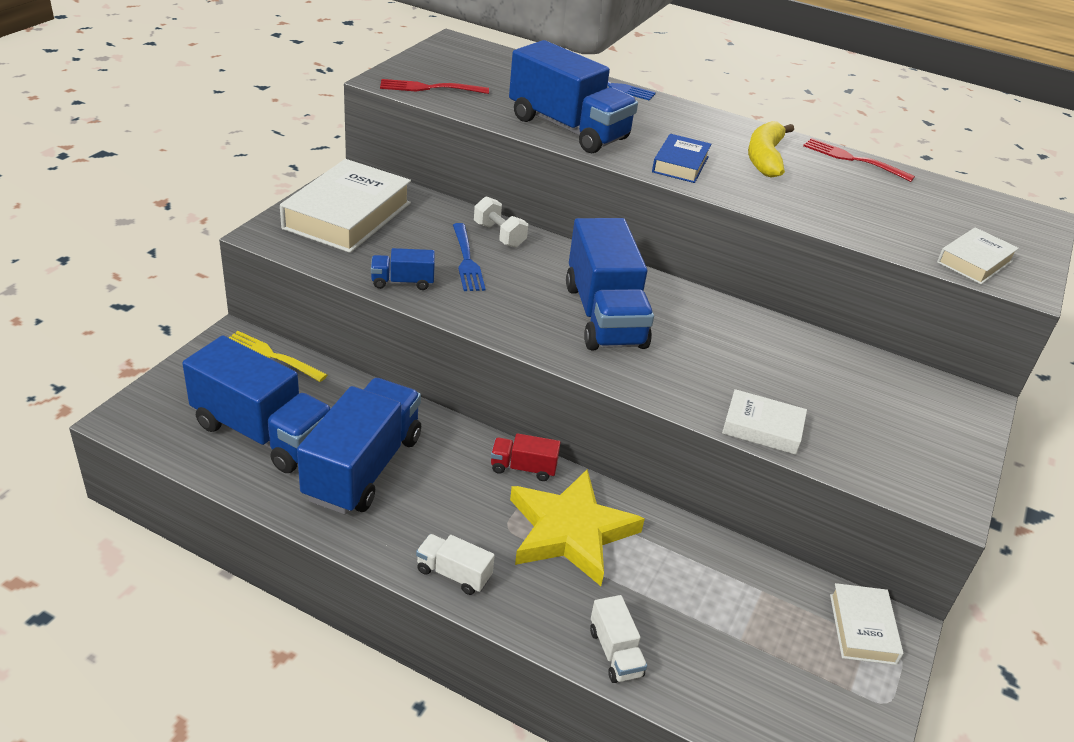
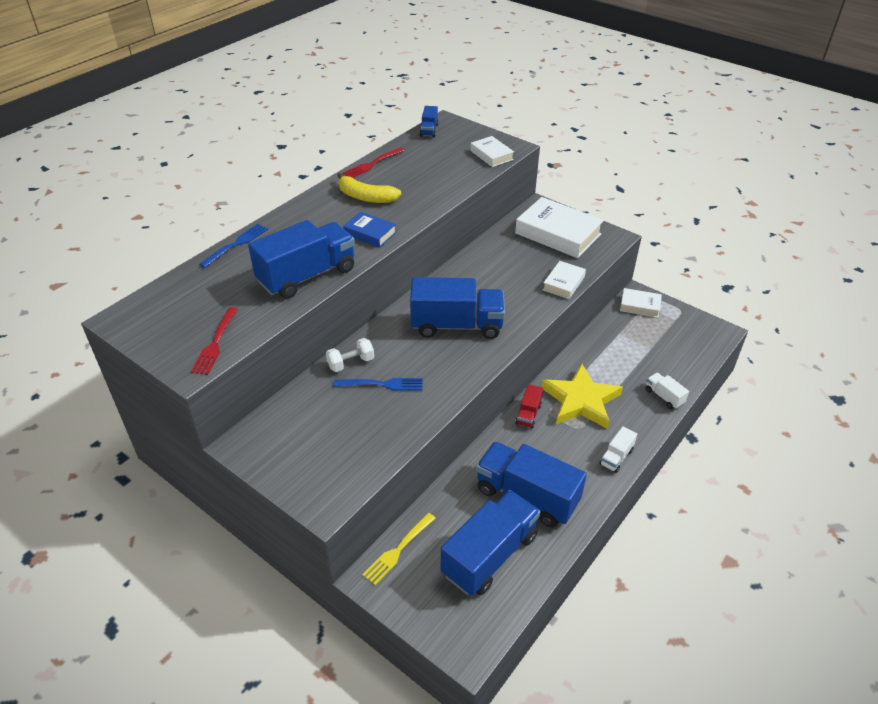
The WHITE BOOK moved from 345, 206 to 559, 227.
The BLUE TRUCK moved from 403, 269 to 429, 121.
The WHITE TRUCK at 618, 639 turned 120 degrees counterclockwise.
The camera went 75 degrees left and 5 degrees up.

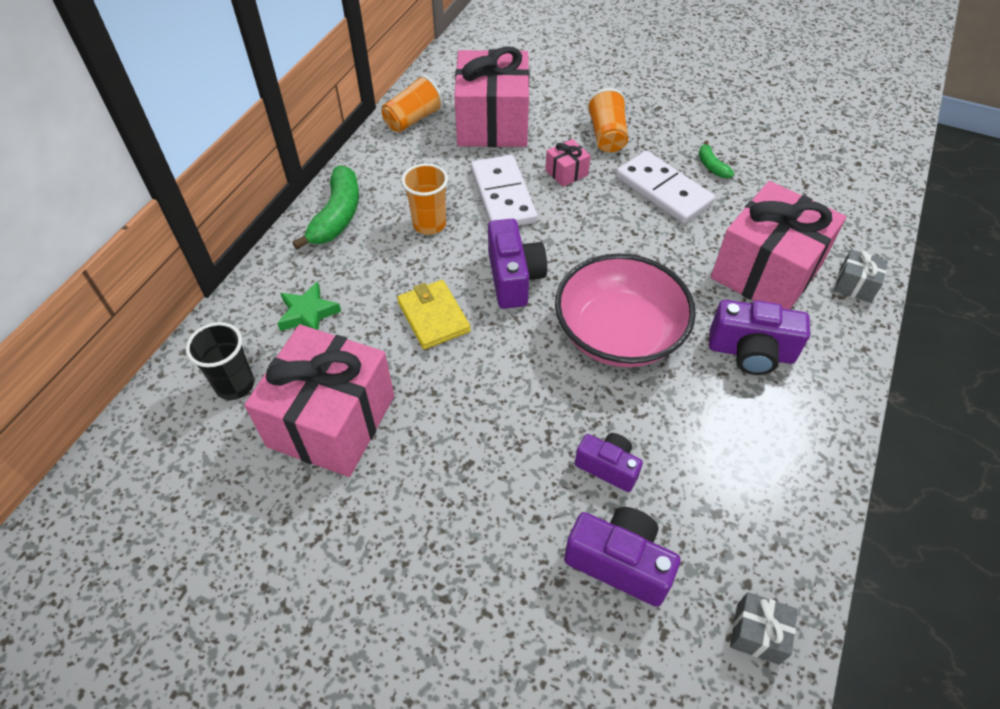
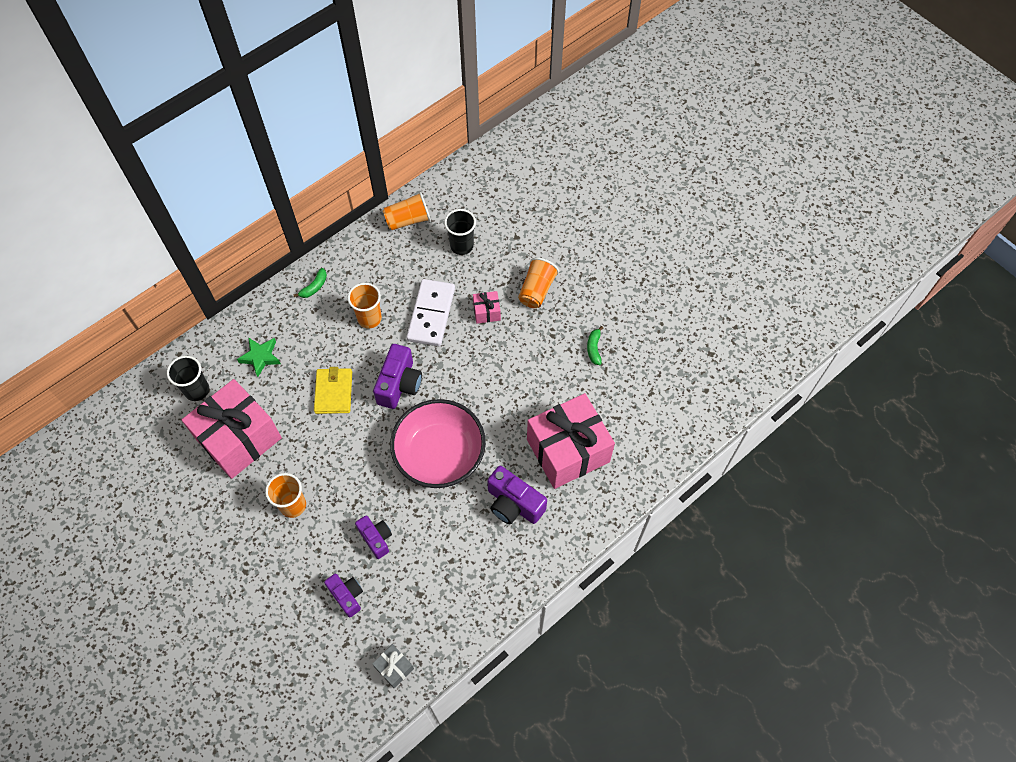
The PINK GIFT at 492, 96 was replaced by the BLACK CUP at 460, 232.
The WHITE DOMINO at 665, 187 disappeared.
The GREEN BANANA at 325, 207 changed to 0.50 times the size.
The GREY GIFT at 861, 276 disappeared.
The PURPLE CAMERA at 622, 557 changed to 0.65 times the size.
The ORANGE CUP at 285, 495 appeared.
The camera went 25 degrees right and 10 degrees up.

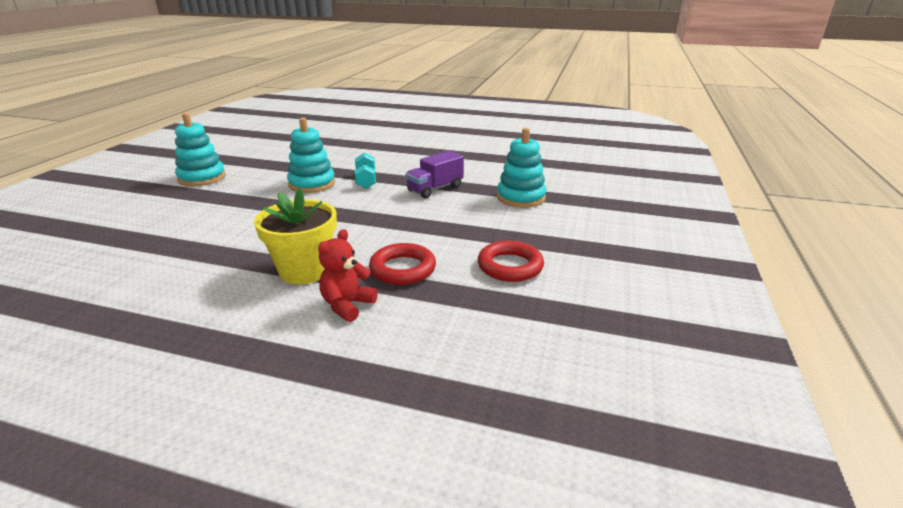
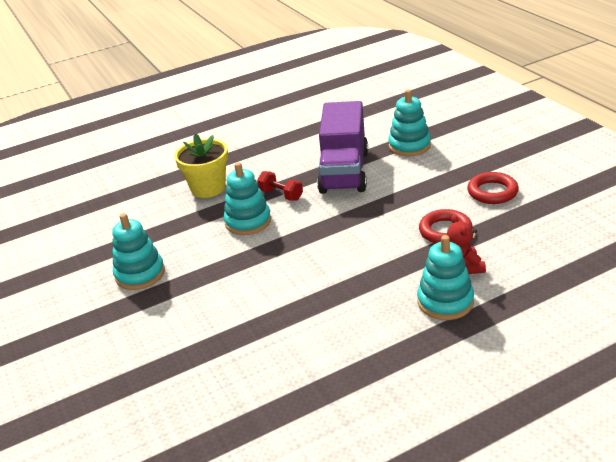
The PURPLE TRUCK at 434, 174 changed to 1.86 times the size.
The TURQUOISE DUMBBELL at 365, 171 became the RED DUMBBELL at 280, 186.
The YELLOW FLOWER POT moved from 295, 236 to 201, 165.
The TURQUOISE STACKING TOY at 445, 277 appeared.
The camera went 40 degrees left and 5 degrees up.

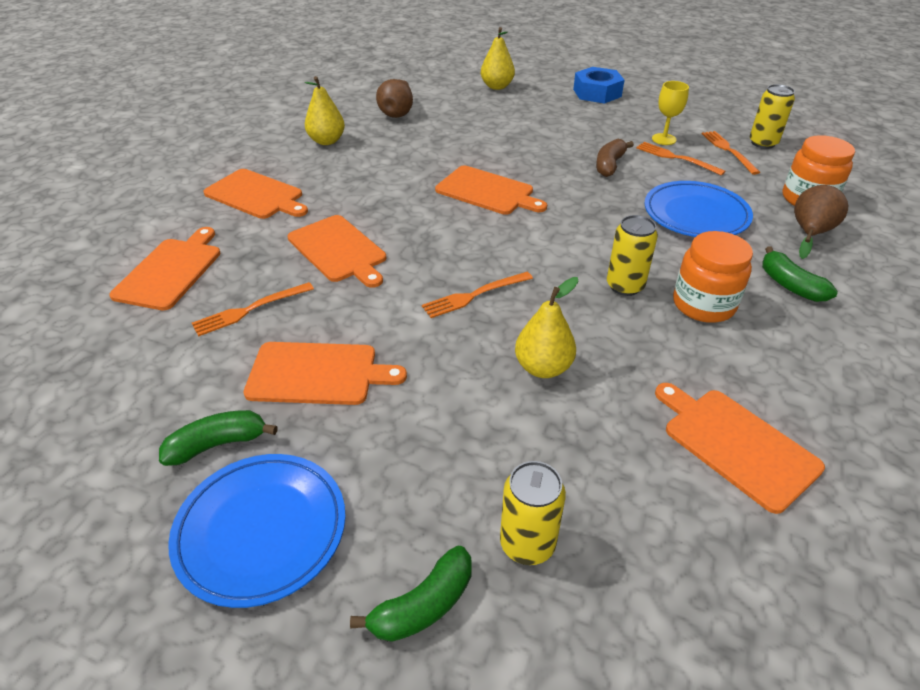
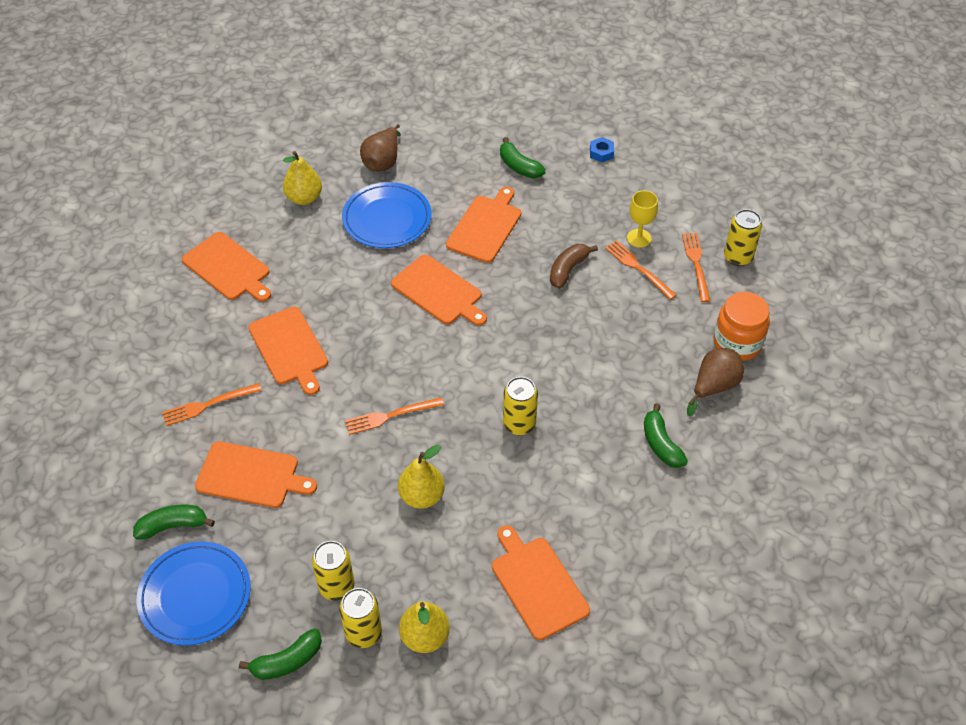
The YELLOW PEAR moved from 498, 58 to 424, 627.
The BLUE NUT at 598, 85 changed to 0.50 times the size.
The BLUE PLATE moved from 698, 209 to 386, 215.
The ORANGE CUTTING BOARD moved from 165, 268 to 483, 224.
The ORANGE JAR at 713, 277 disappeared.
The GREEN BANANA at 523, 157 appeared.
The YELLOW CAN at 333, 571 appeared.
The camera went 10 degrees right and 10 degrees up.

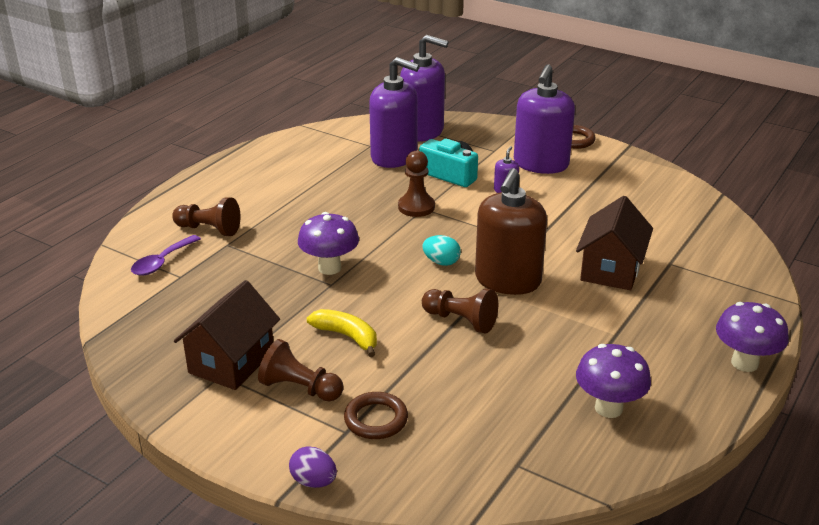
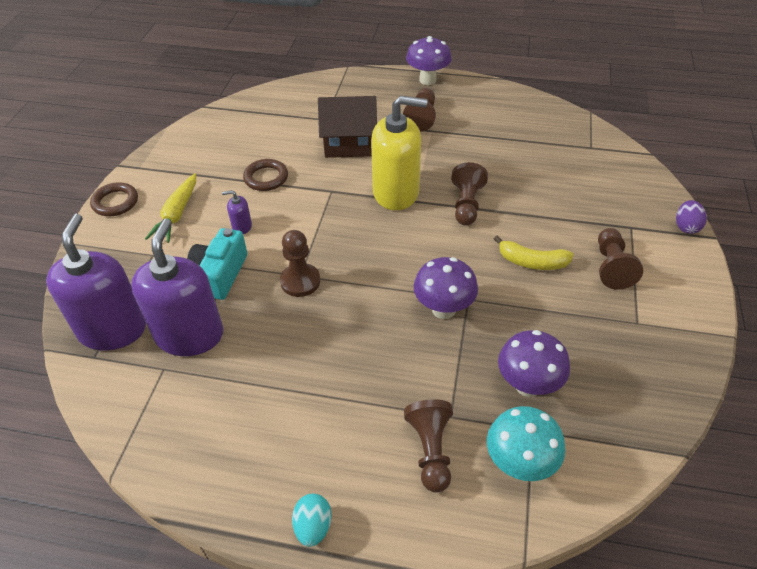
The PURPLE SOAP DISPENSER at 544, 119 was replaced by the YELLOW CARROT at 170, 208.
The BROWN SOAP DISPENSER at 511, 231 became the YELLOW SOAP DISPENSER at 399, 152.
The PURPLE SPOON at 166, 255 was replaced by the TURQUOISE MUSHROOM at 526, 443.
The TURQUOISE EGG moved from 441, 250 to 312, 520.
The BROWN HOUSE at 227, 335 disappeared.
The YELLOW BANANA at 342, 333 turned 90 degrees counterclockwise.
The PURPLE MUSHROOM moved from 613, 381 to 534, 363.
The BROWN RING moved from 376, 415 to 265, 175.
The BROWN PAWN at 419, 110 appeared.
The camera went 110 degrees left and 15 degrees up.

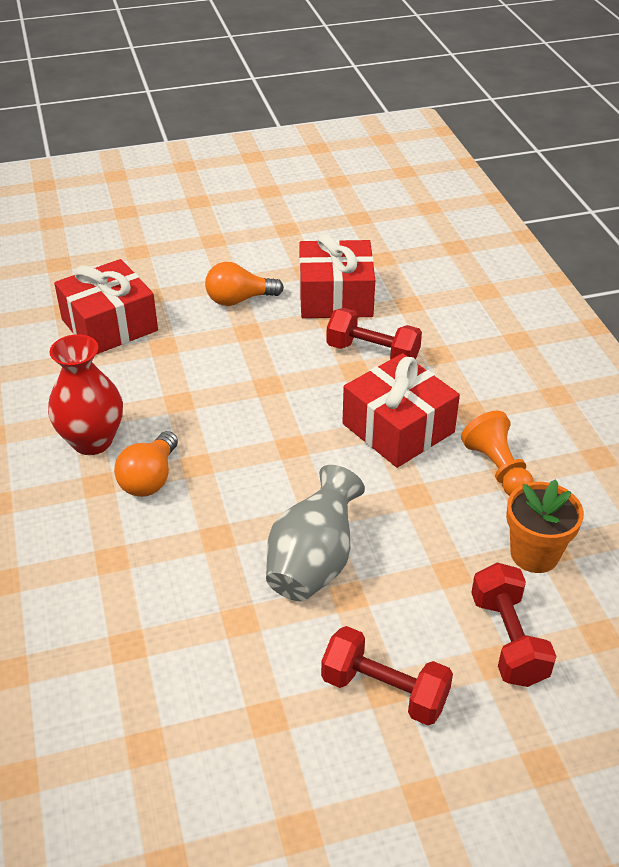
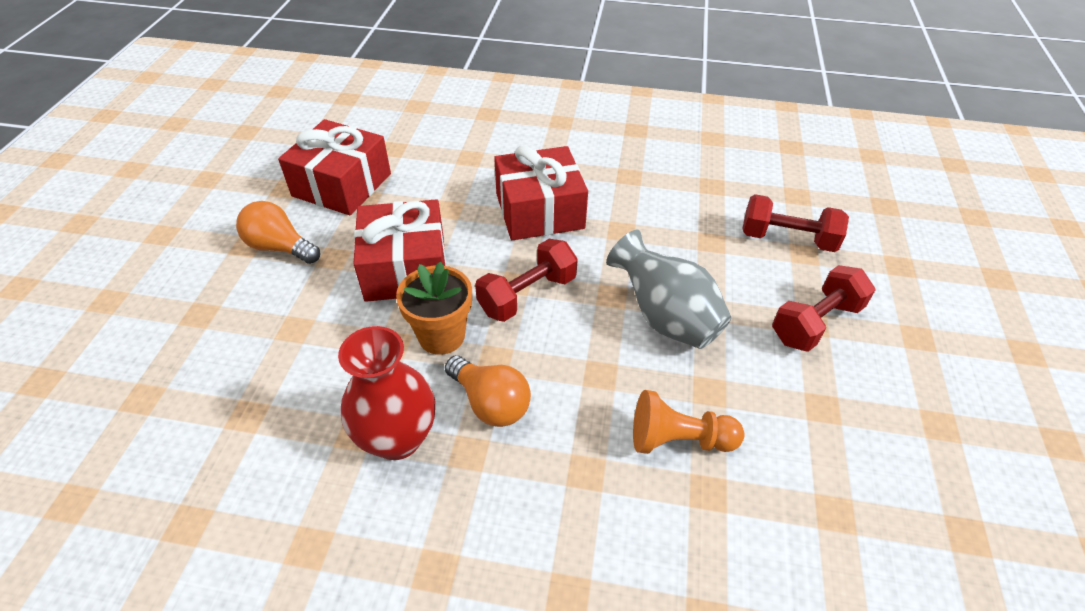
The RED GIFT moved from 106, 306 to 400, 250.
The ORANGE LIGHT BULB at 244, 284 turned 105 degrees clockwise.
The RED DUMBBELL moved from 374, 334 to 526, 280.
The ORANGE PAWN moved from 497, 453 to 688, 422.
The ORANGE FLOWER POT moved from 545, 526 to 434, 308.
The camera went 65 degrees left and 5 degrees up.

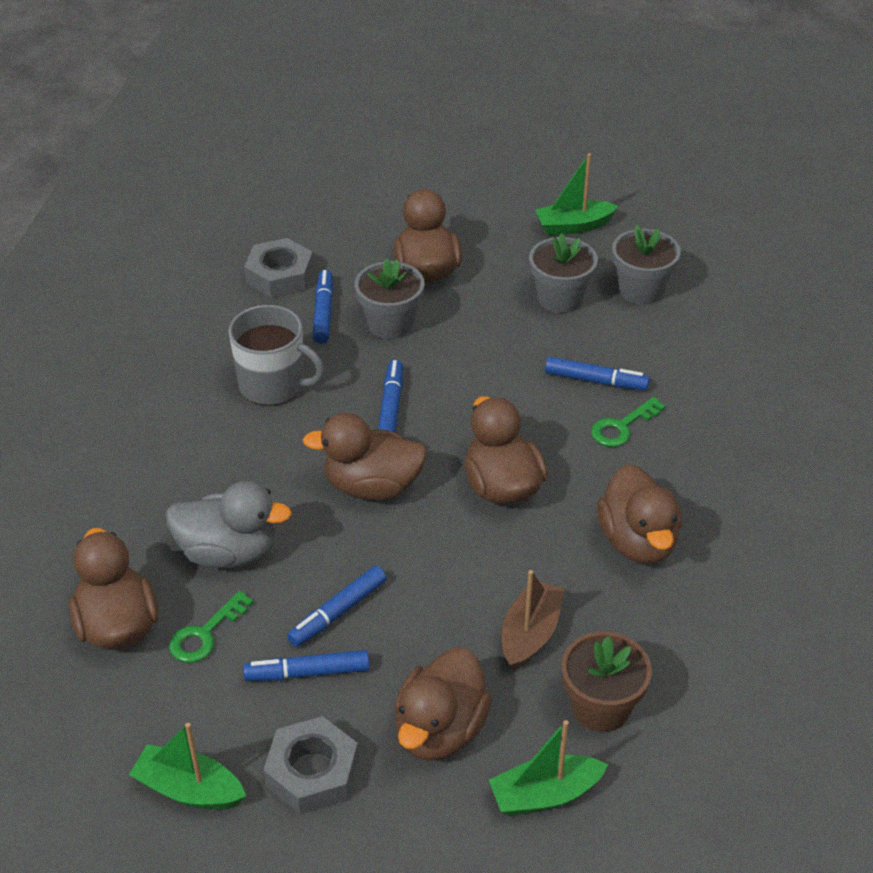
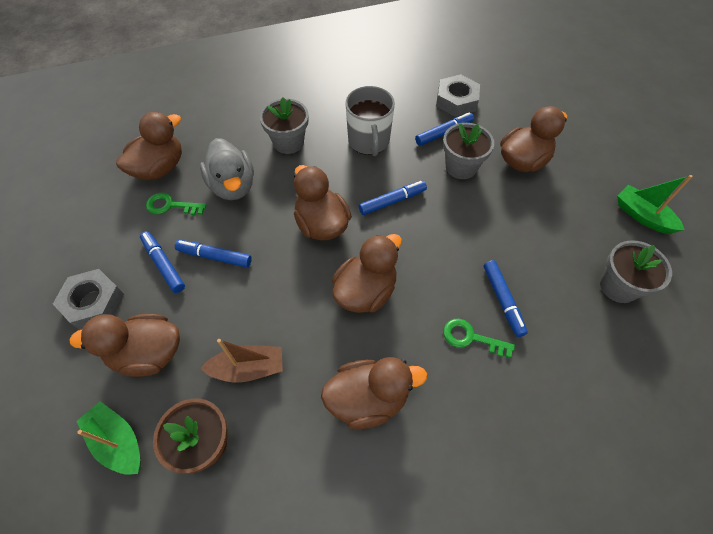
The GREY FLOWER POT moved from 563, 273 to 284, 125.
The BROWN DUCK at 639, 514 turned 150 degrees counterclockwise.
The GREEN BOAT at 187, 766 disappeared.
The camera went 60 degrees right and 15 degrees up.

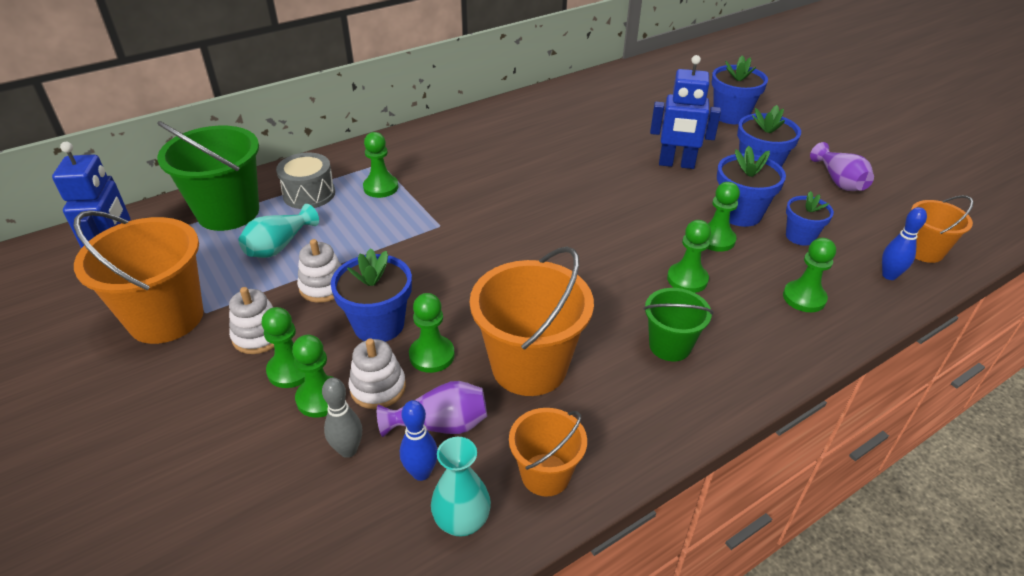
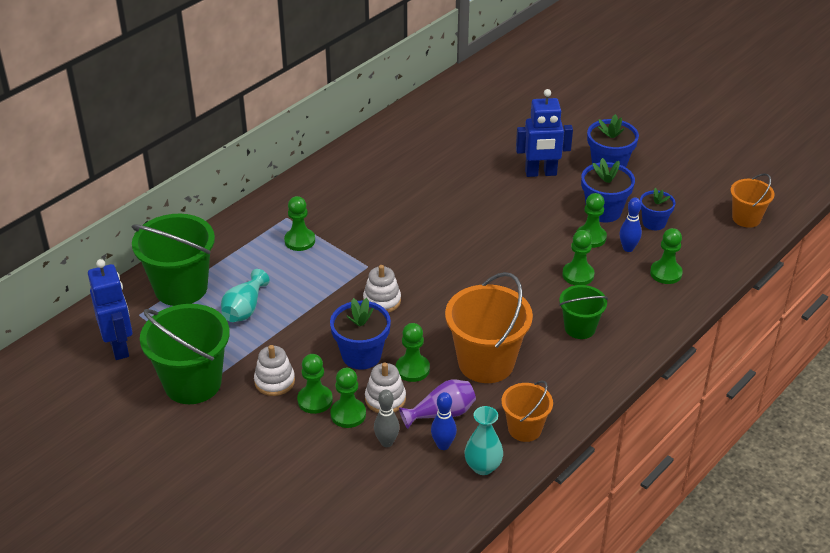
The BLUE FLOWER POT at 740, 89 disappeared.
The PURPLE VASE at 842, 166 disappeared.
The GREY DRUM at 305, 180 disappeared.
The BLUE BOWLING PIN moved from 904, 243 to 630, 225.
The ORANGE BUCKET at 138, 277 became the GREEN BUCKET at 185, 354.
The WHITE STACKING TOY moved from 319, 271 to 382, 289.
The camera went 15 degrees left and 0 degrees up.

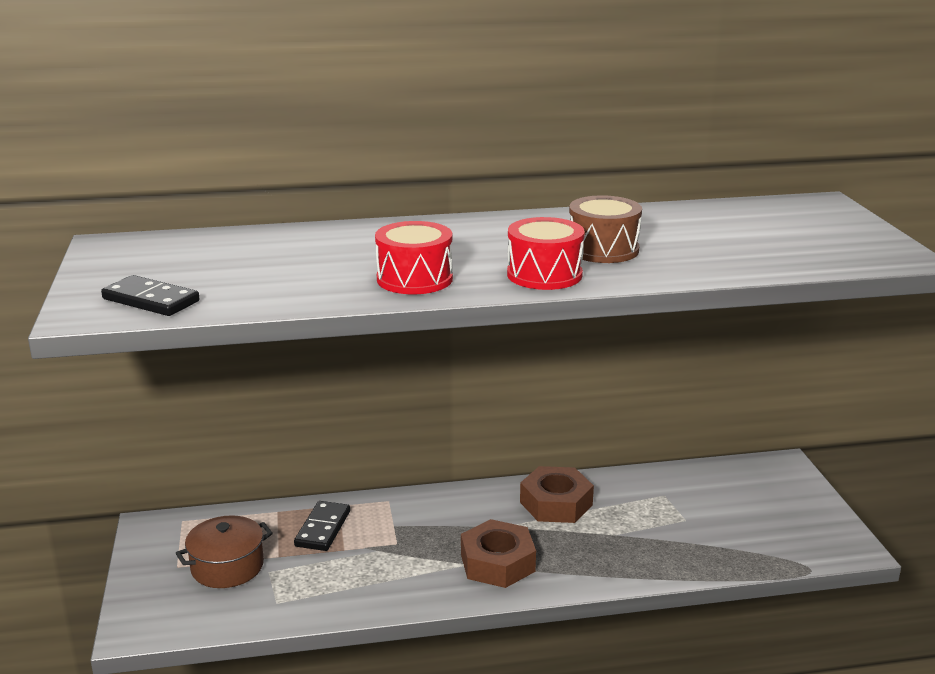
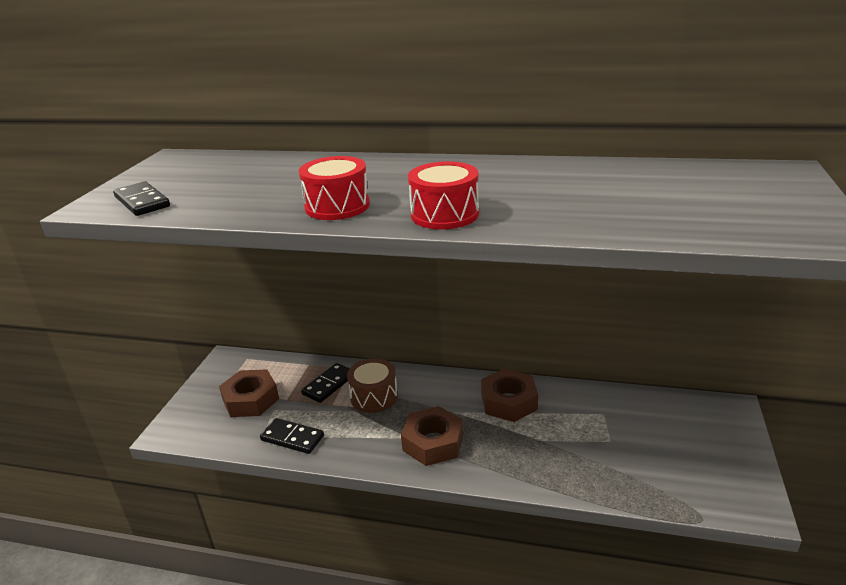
The BROWN DRUM moved from 605, 229 to 372, 385.
The BROWN POT at 224, 551 was replaced by the BROWN NUT at 249, 393.
The BLACK DOMINO at 292, 436 appeared.
The camera went 25 degrees right and 5 degrees up.

